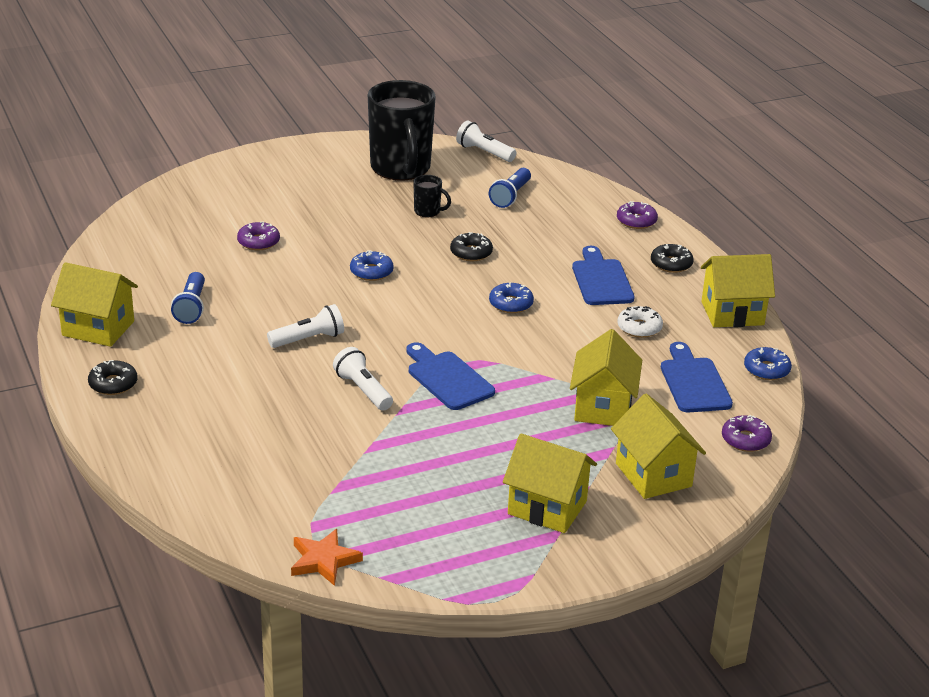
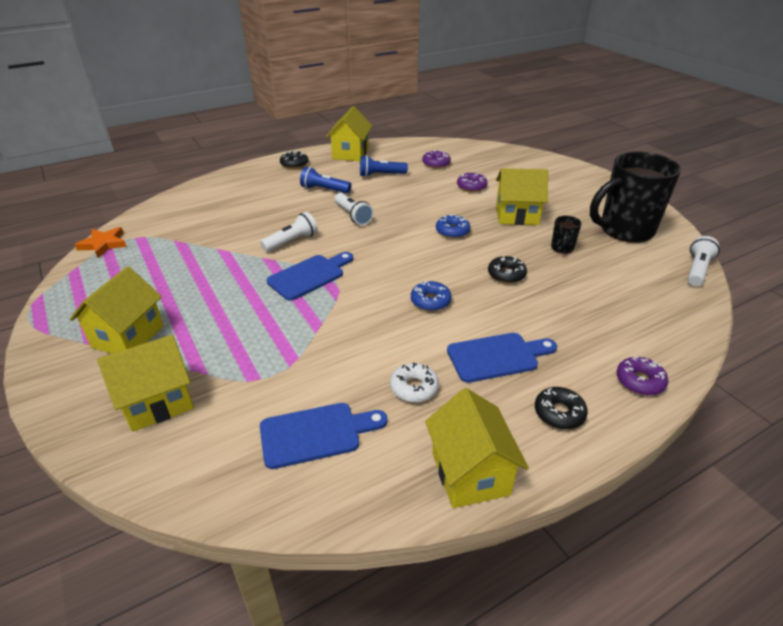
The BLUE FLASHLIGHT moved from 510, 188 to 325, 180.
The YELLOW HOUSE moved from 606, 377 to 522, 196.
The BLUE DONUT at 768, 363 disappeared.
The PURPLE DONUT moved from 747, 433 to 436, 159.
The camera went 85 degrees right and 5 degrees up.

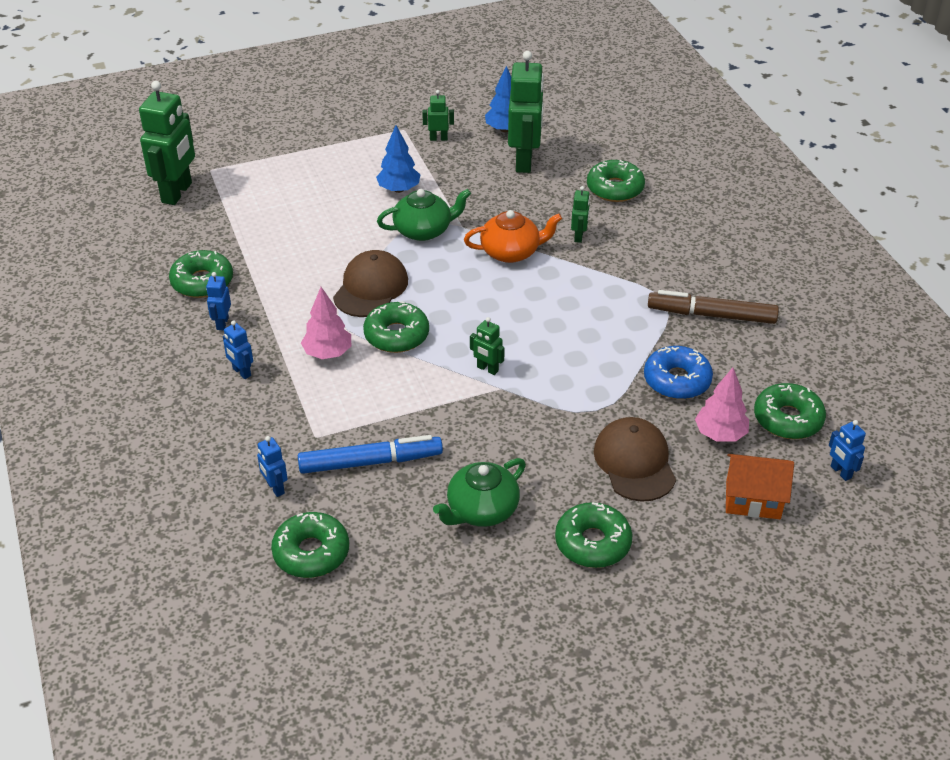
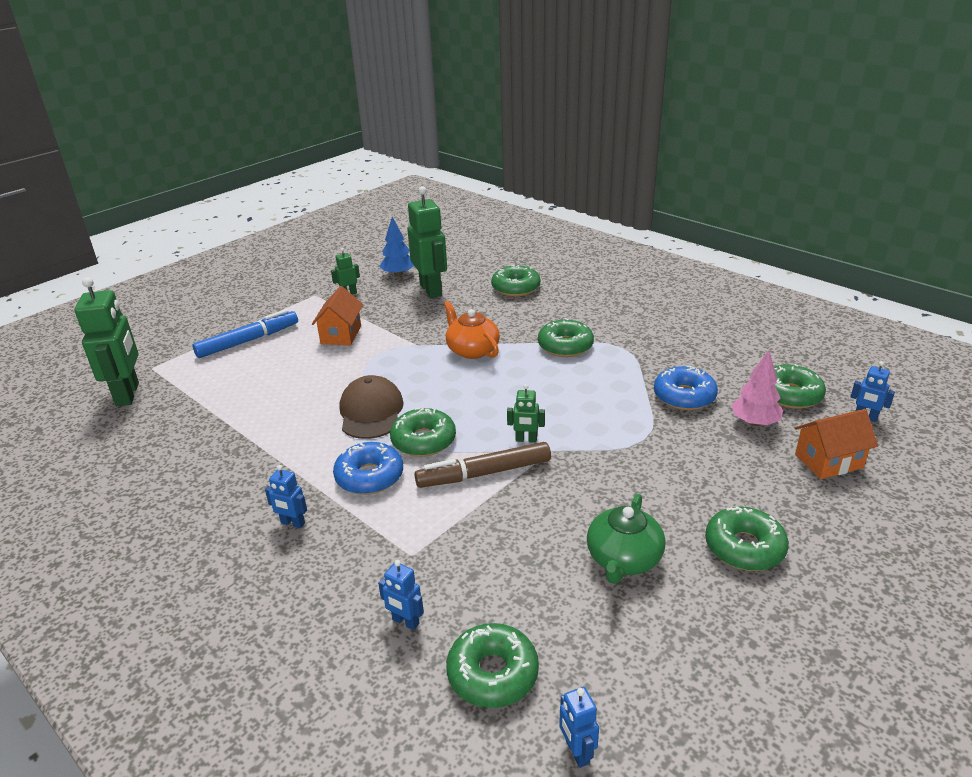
The BLUE TREE at 398, 159 was replaced by the ORANGE HOUSE at 337, 315.
The GREEN ROBOT at 580, 214 disappeared.
The GREEN TEAPOT at 424, 215 disappeared.
The ORANGE TEAPOT at 513, 236 turned 90 degrees counterclockwise.
The GREEN DONUT moved from 201, 274 to 566, 337.
The BLUE ROBOT moved from 218, 301 to 579, 727.
The PINK TREE at 326, 323 was replaced by the BLUE DONUT at 368, 468.
The BROWN MARKER moved from 713, 307 to 482, 465.
The BROWN CAP at 635, 459 disappeared.
The BLUE MARKER moved from 370, 454 to 245, 333.
The camera went 25 degrees left and 10 degrees down.

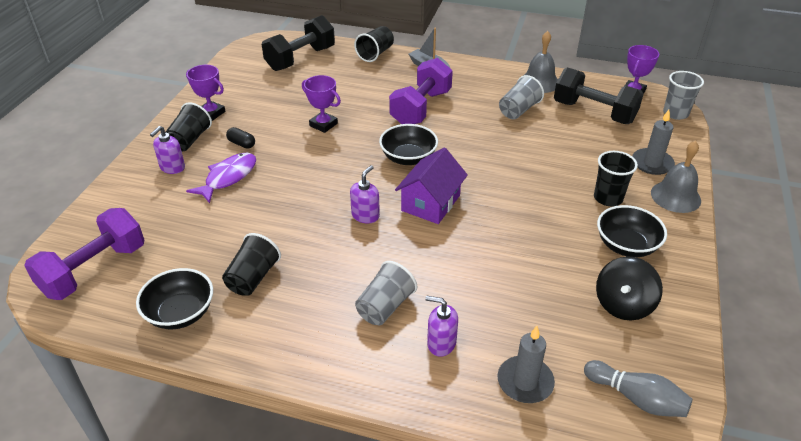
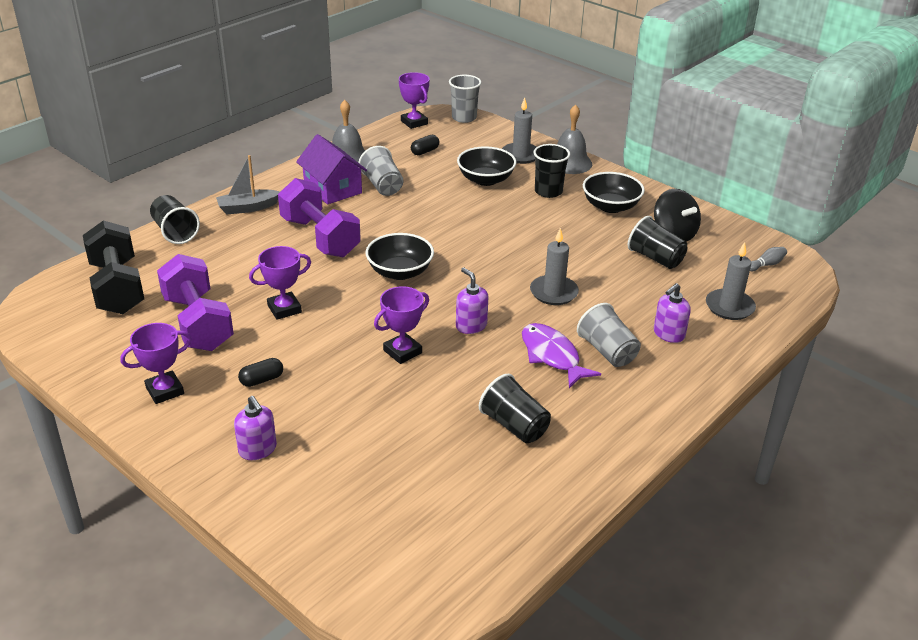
The BLACK DUMBBELL at 598, 95 was replaced by the BLACK CAPSULE at 425, 145.
The BLACK CUP moved from 188, 126 to 657, 242.
The PURPLE HOUSE moved from 431, 186 to 331, 169.
The PURPLE FISH moved from 221, 178 to 561, 355.
The PURPLE DUMBBELL moved from 84, 254 to 195, 302.
The BLACK BOWL moved from 174, 298 to 486, 166.
The GREY BOWLING PIN at 638, 388 changed to 0.56 times the size.
The GREY CANDLE at 554, 266 appeared.
The PURPLE TROPHY at 401, 325 appeared.
The camera went 65 degrees left and 5 degrees down.

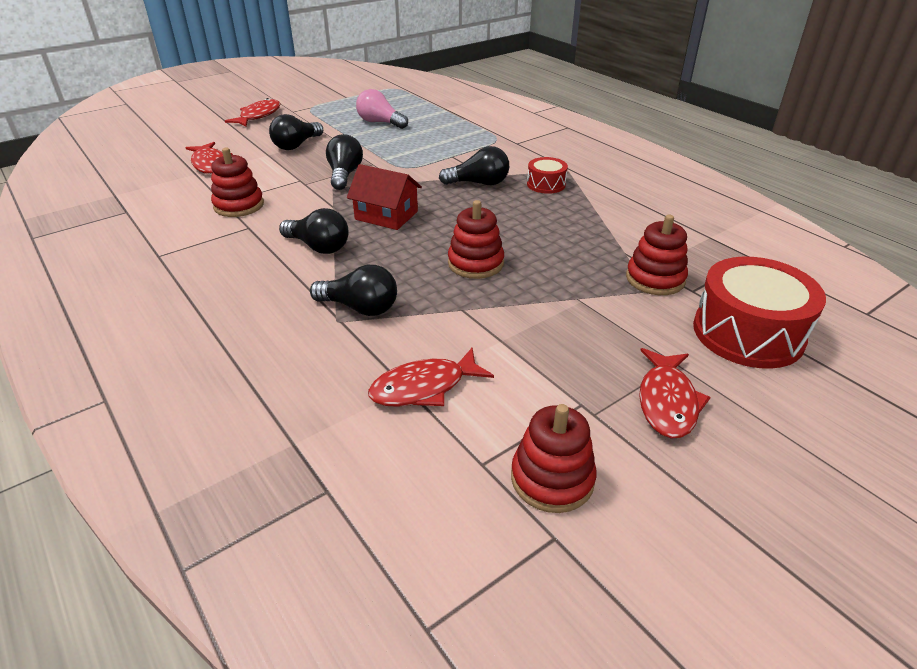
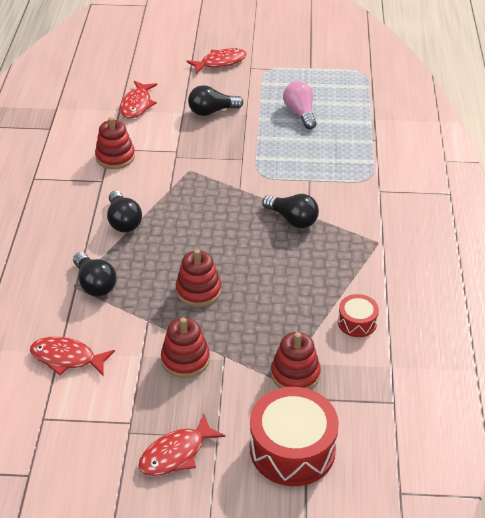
The BLACK LIGHT BULB at 344, 162 disappeared.
The RED DRUM moved from 547, 175 to 358, 315.
The RED HOUSE at 384, 197 disappeared.
The RED STACKING TOY moved from 554, 458 to 185, 348.
The camera went 40 degrees right and 5 degrees up.

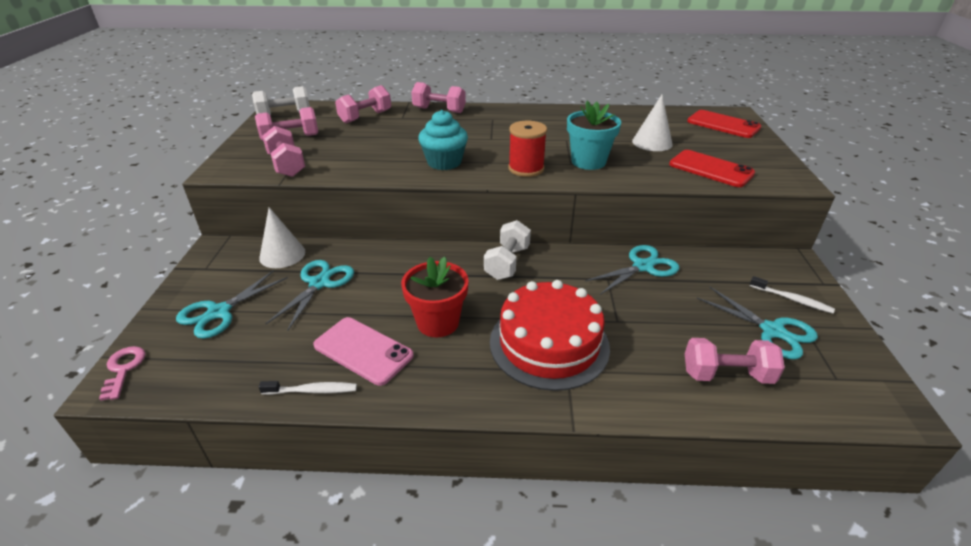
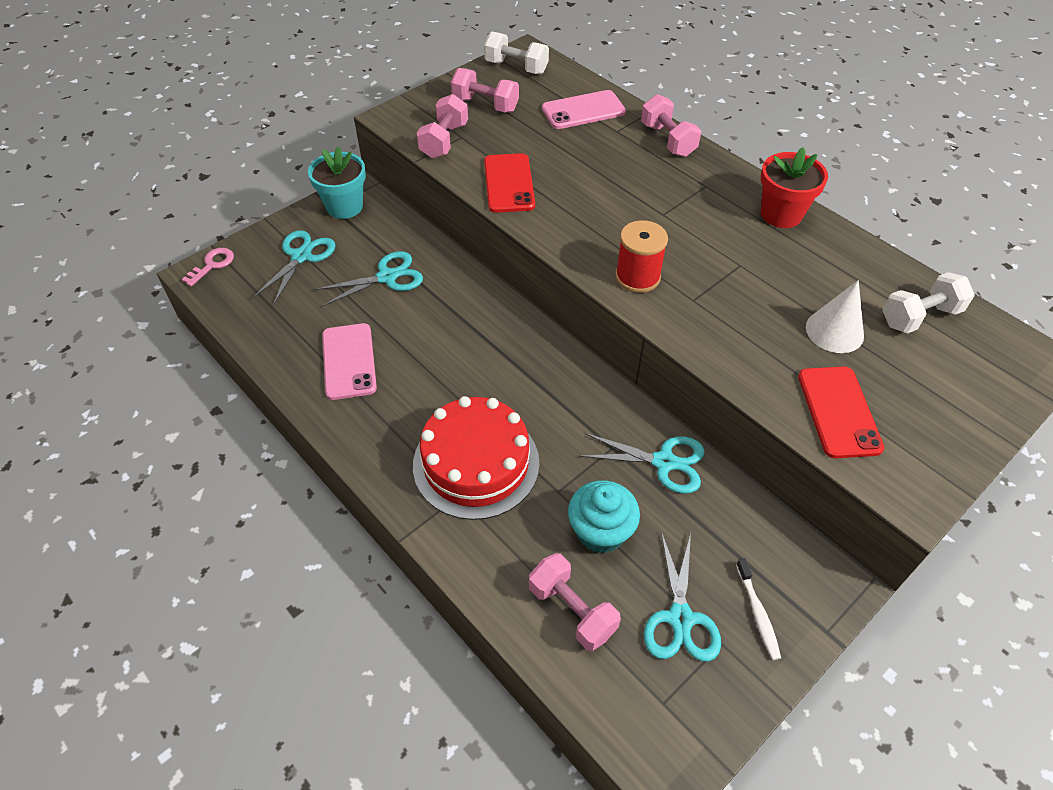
The PINK DUMBBELL at 363, 104 was replaced by the PINK PHONE at 584, 109.
The TURQUOISE FLOWER POT moved from 594, 135 to 337, 182.
The TURQUOISE CUPCAKE moved from 443, 140 to 604, 516.
The RED PHONE moved from 724, 124 to 509, 183.
The WHITE CONE at 282, 237 disappeared.
The WHITE DUMBBELL moved from 507, 250 to 928, 302.
The RED FLOWER POT moved from 435, 297 to 794, 187.
The TURQUOISE SCISSORS at 232, 304 turned 120 degrees clockwise.
The WHITE TOOTHBRUSH at 308, 388 disappeared.
The camera went 45 degrees right and 15 degrees up.

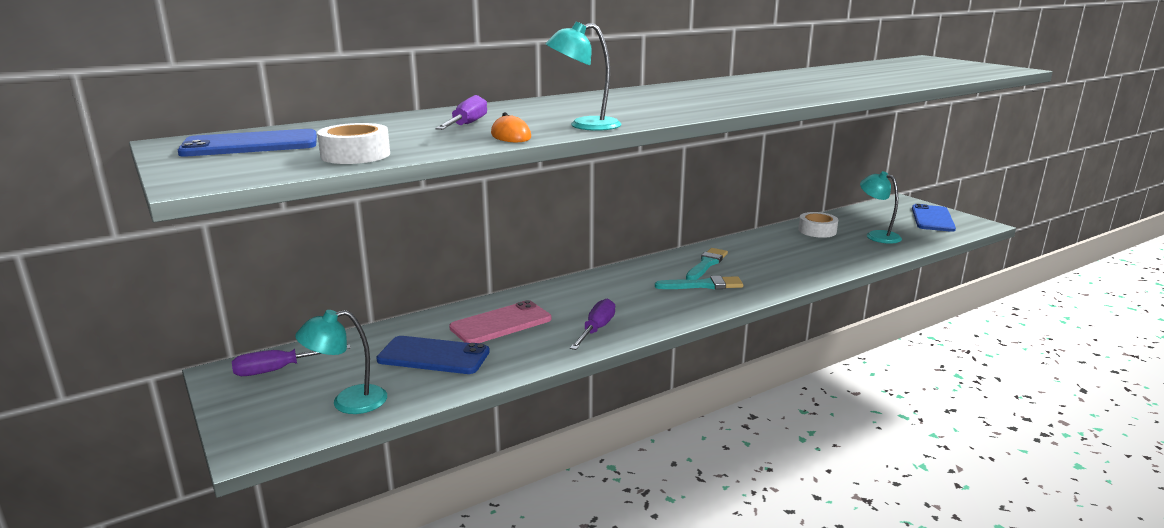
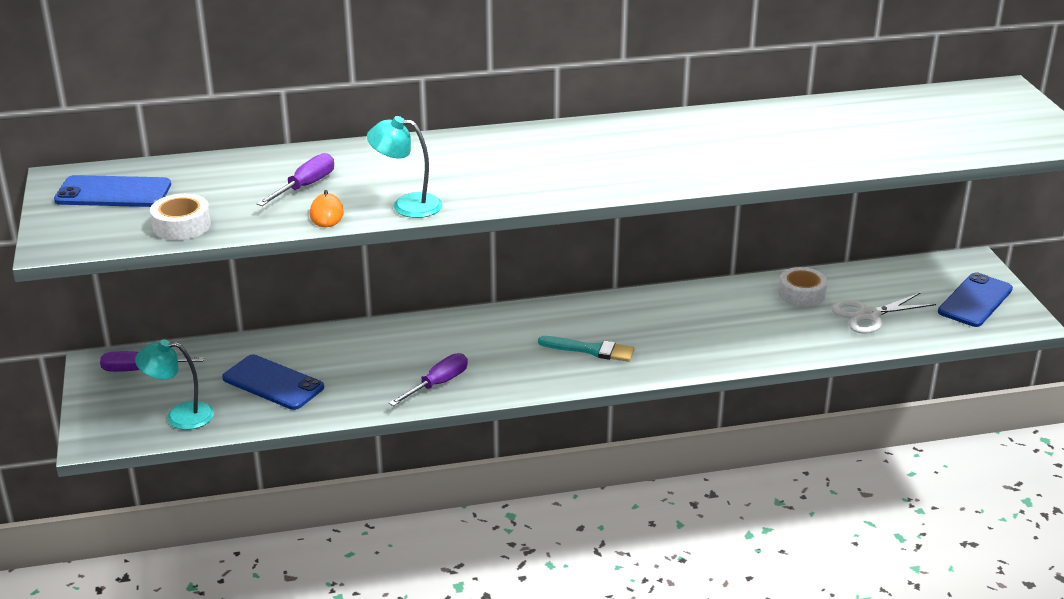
The TURQUOISE LAMP at 881, 207 was replaced by the WHITE SCISSORS at 883, 313.
The TURQUOISE BRUSH at 707, 264 disappeared.
The PINK PHONE at 500, 321 disappeared.
The camera went 20 degrees right and 10 degrees up.

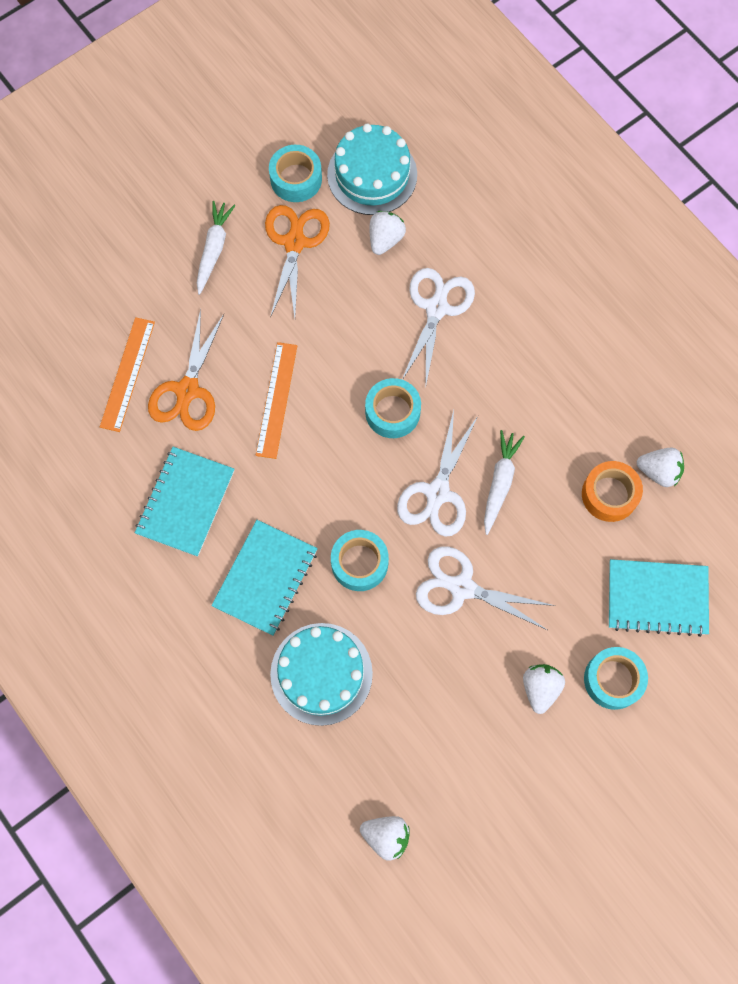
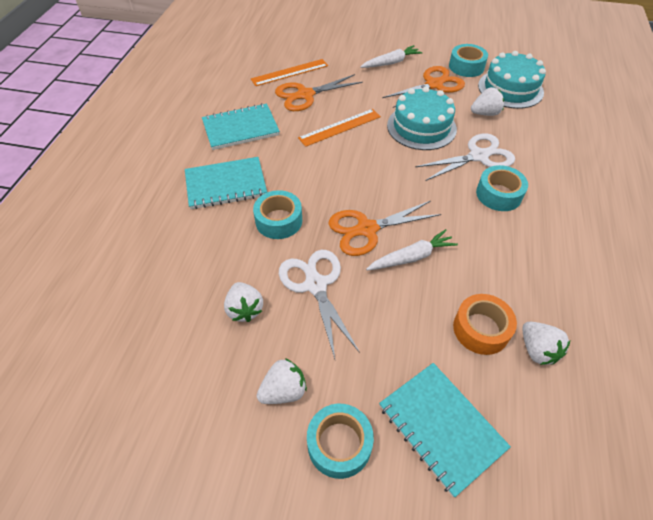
The TURQUOISE TAPE moved from 393, 408 to 502, 188.
The WHITE SCISSORS at 437, 473 became the ORANGE SCISSORS at 385, 228.
The TURQUOISE CAKE moved from 321, 674 to 422, 118.
The WHITE STRAWBERRY moved from 385, 838 to 243, 302.
The camera went 50 degrees right and 20 degrees down.

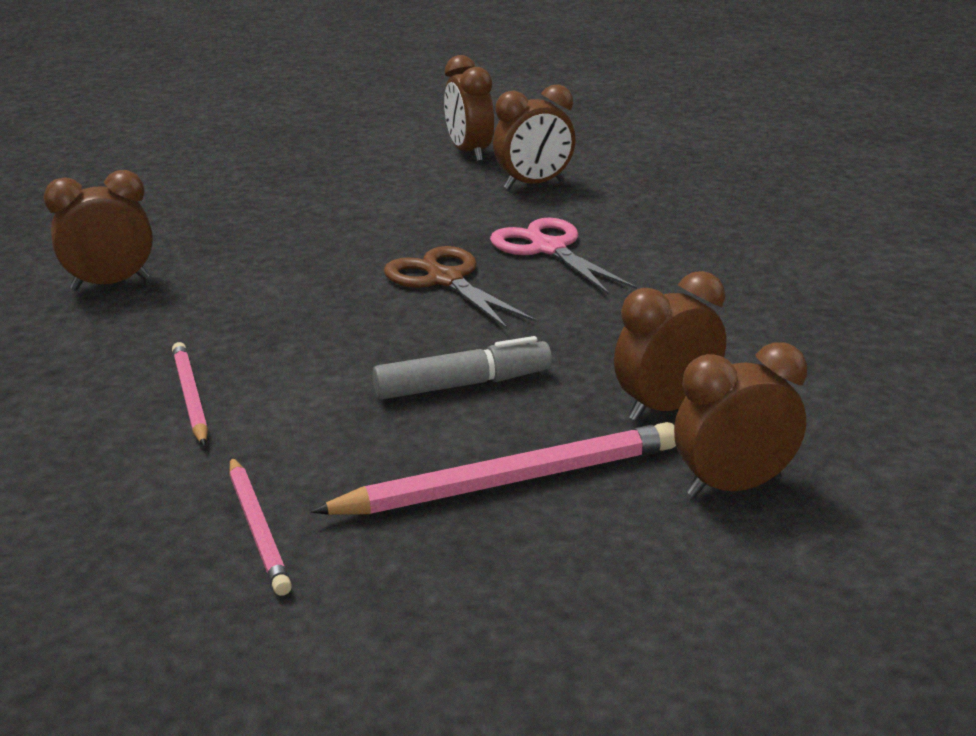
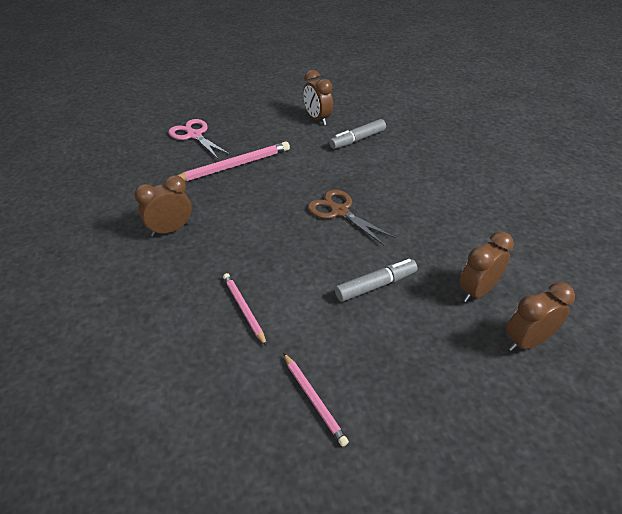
The BROWN CLOCK at 534, 136 was replaced by the GREY MARKER at 357, 134.
The PINK SCISSORS moved from 563, 256 to 199, 139.
The PINK PENCIL moved from 493, 468 to 234, 161.
The camera went 10 degrees left and 15 degrees up.

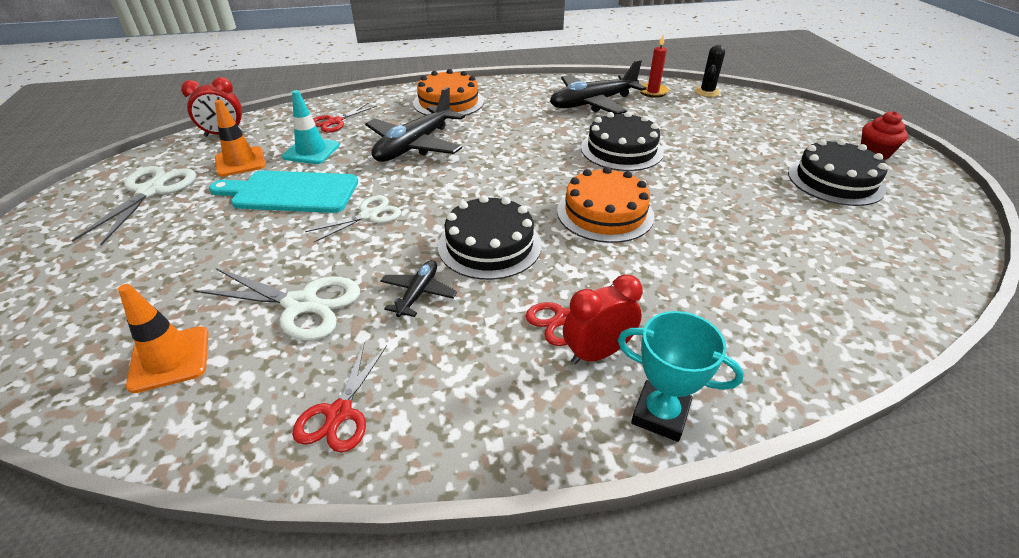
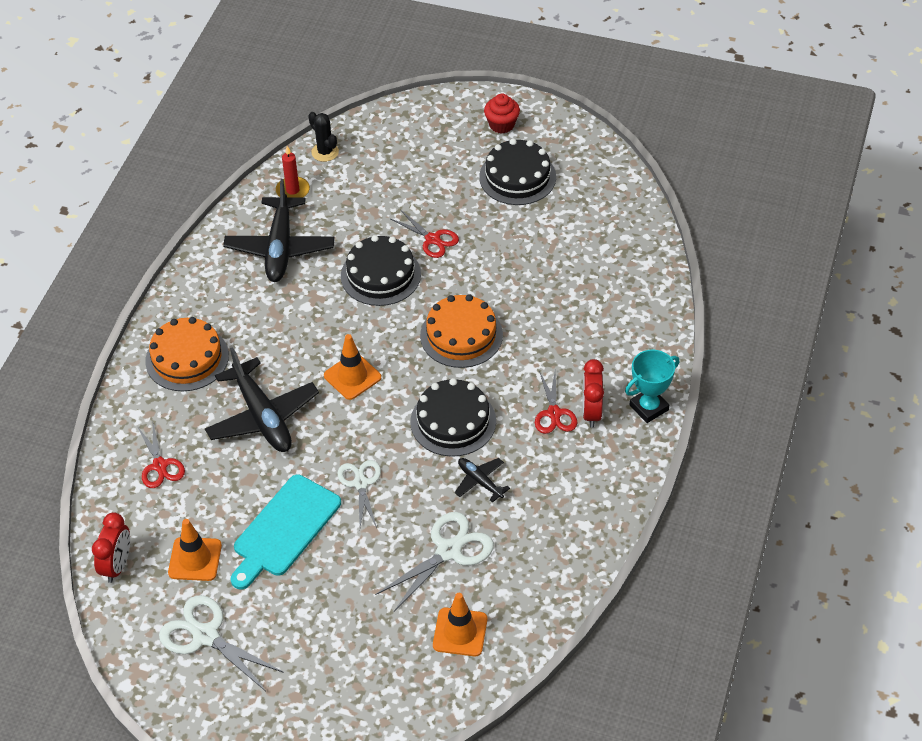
The TURQUOISE TRAFFIC CONE at 310, 127 disappeared.
The RED SCISSORS moved from 339, 398 to 425, 234.
The ORANGE TRAFFIC CONE at 352, 367 appeared.
The camera went 60 degrees left and 10 degrees up.

